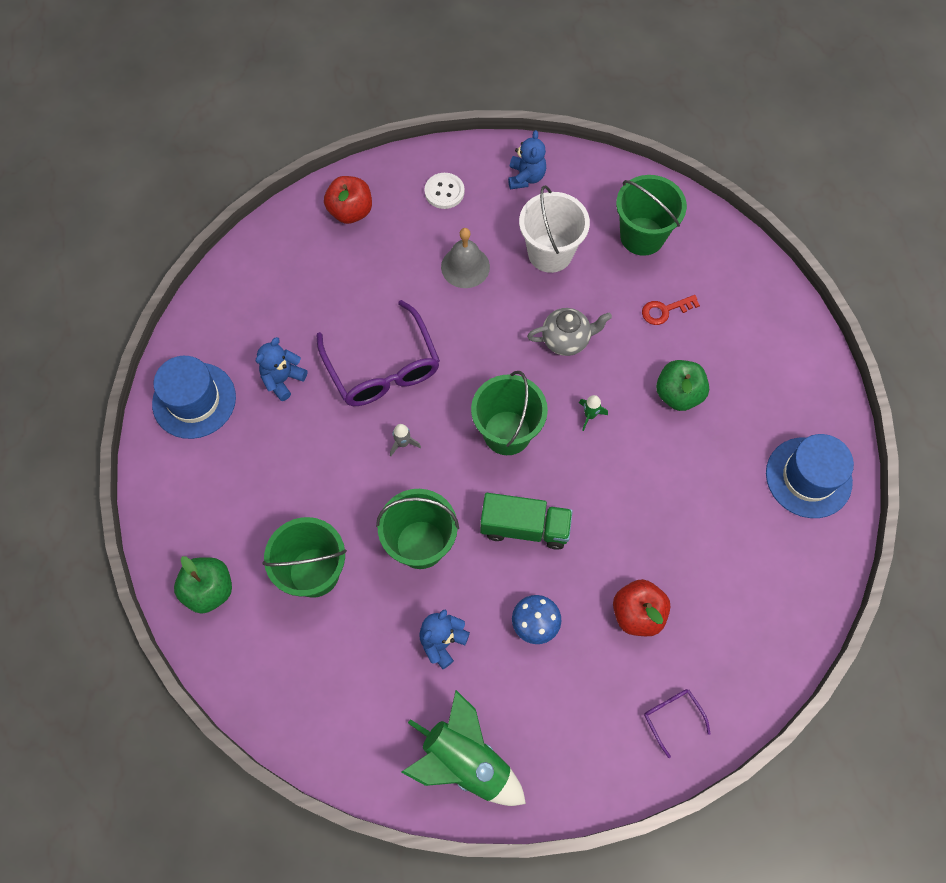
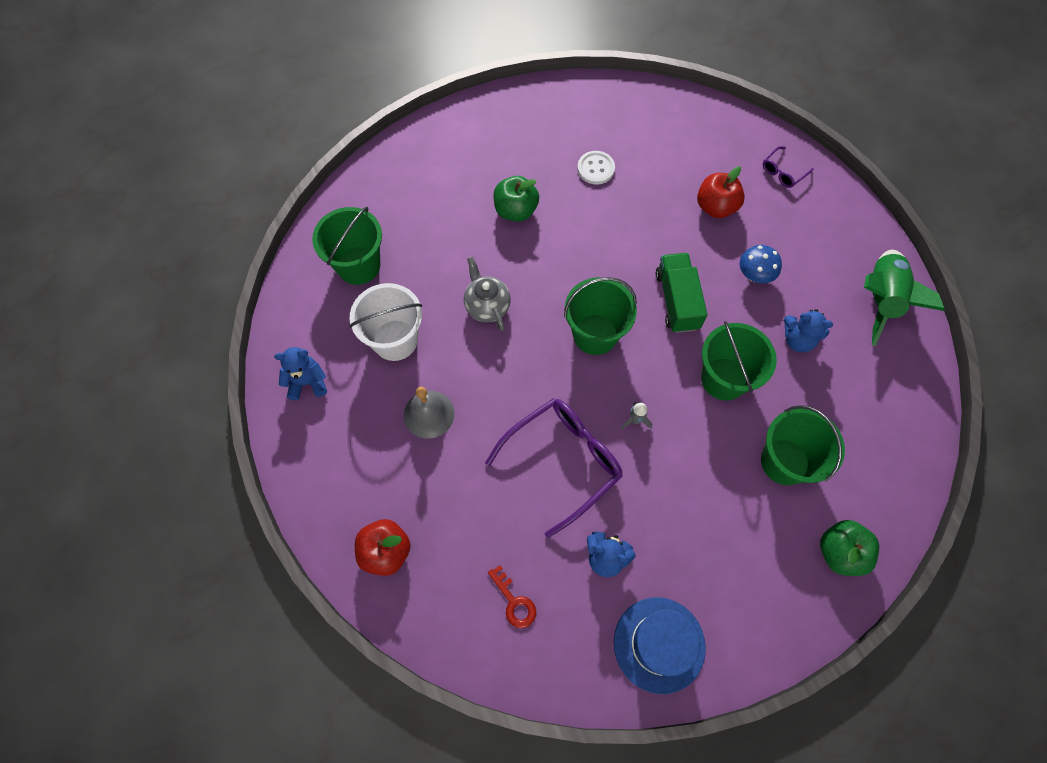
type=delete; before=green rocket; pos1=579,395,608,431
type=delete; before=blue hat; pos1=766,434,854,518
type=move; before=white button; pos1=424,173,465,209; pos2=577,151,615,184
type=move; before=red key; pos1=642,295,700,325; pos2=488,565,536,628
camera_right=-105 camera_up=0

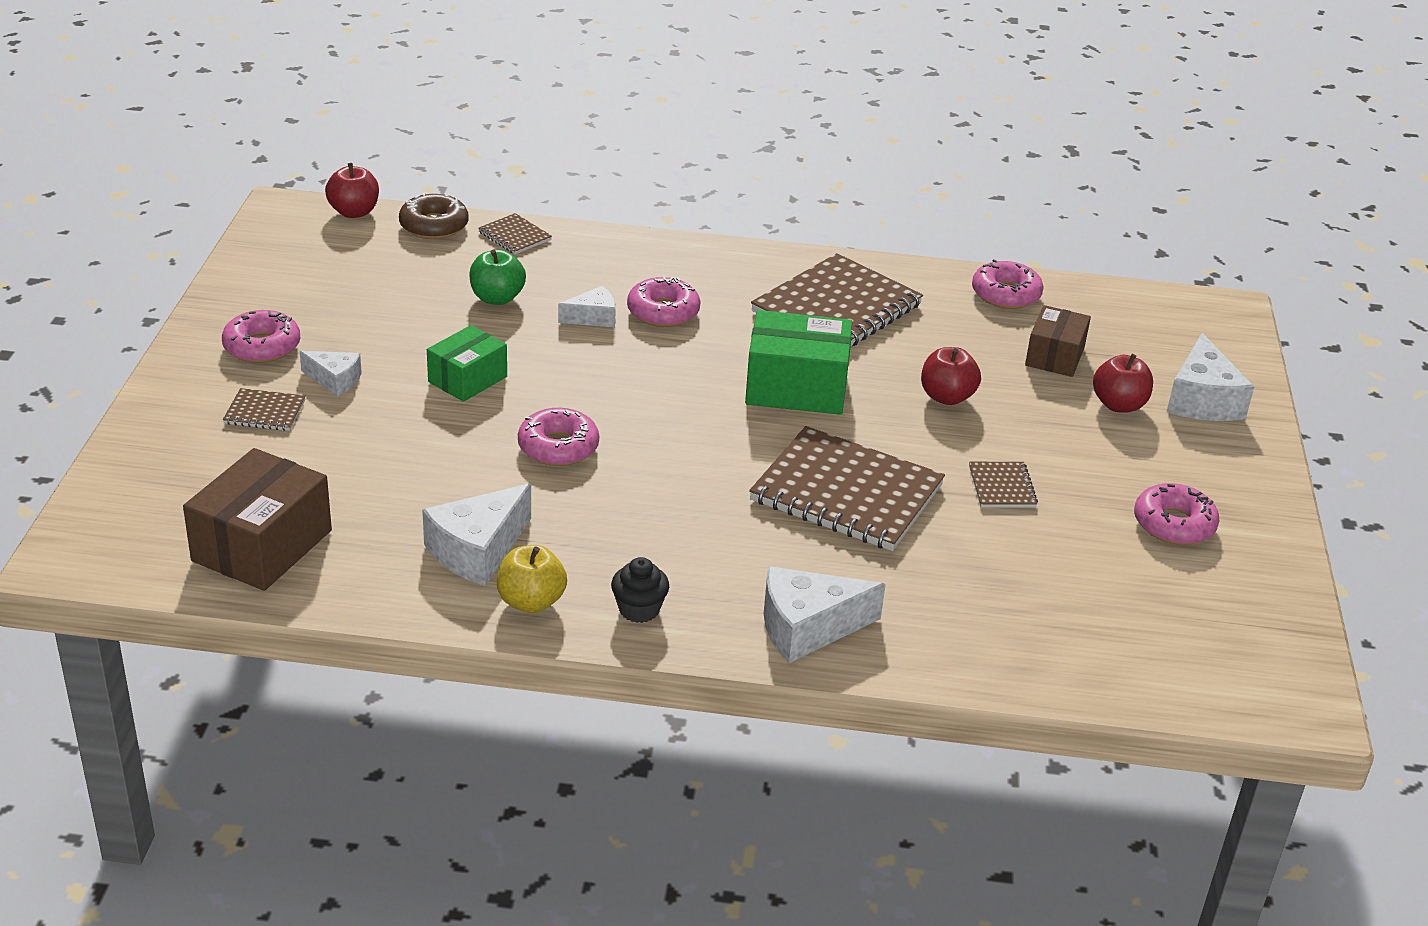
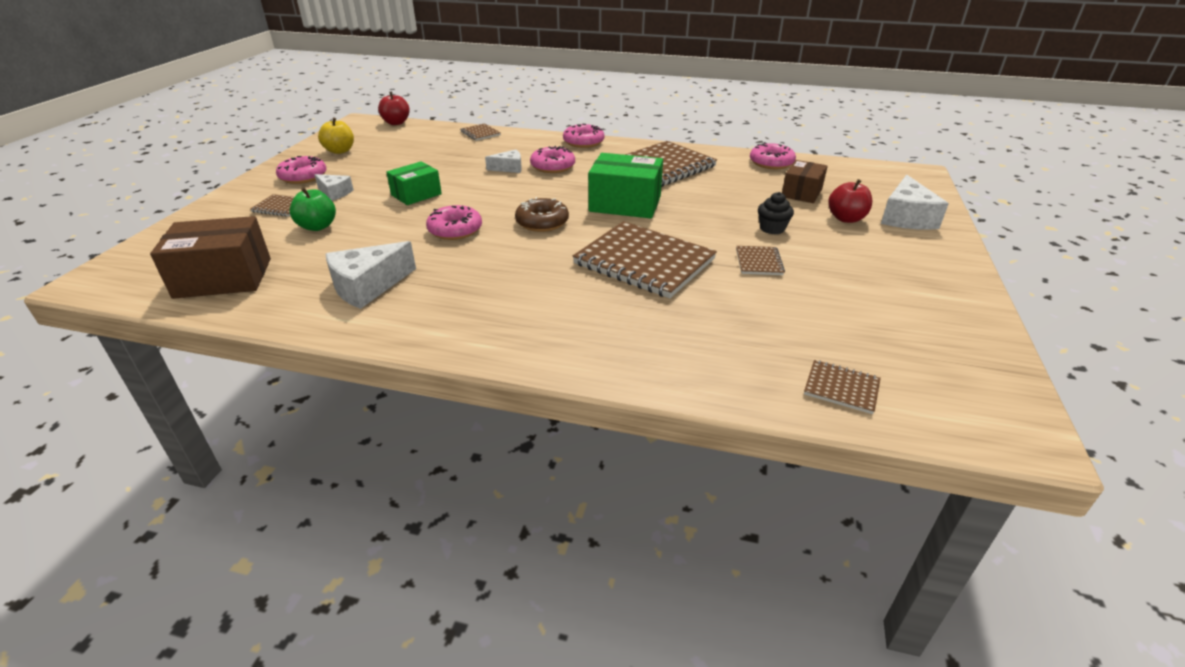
type=delete; before=white cheese; pos1=764,566,886,663
type=delete; before=red apple; pos1=921,347,981,405
type=insert; after=brown notebook; pos2=804,360,881,414
type=move; before=brown donut; pos1=399,193,469,239; pos2=515,197,569,232
type=move; before=green apple; pos1=469,249,526,305; pos2=290,187,336,231
type=move; before=yellow apple; pos1=497,545,567,613; pos2=318,117,354,154
type=move; before=black cupcake; pos1=611,557,669,623; pos2=758,192,794,235
type=move; before=pink donut; pos1=1134,483,1219,545; pos2=563,124,605,148
type=rotate; before=brown box; pos1=183,448,332,591; pos2=150,216,271,299; turn=45
camera_right=10 camera_up=0

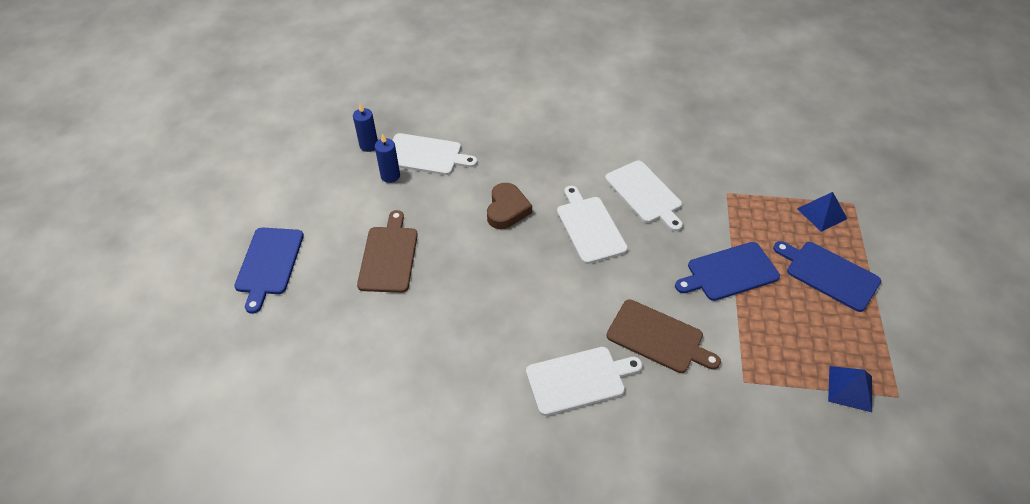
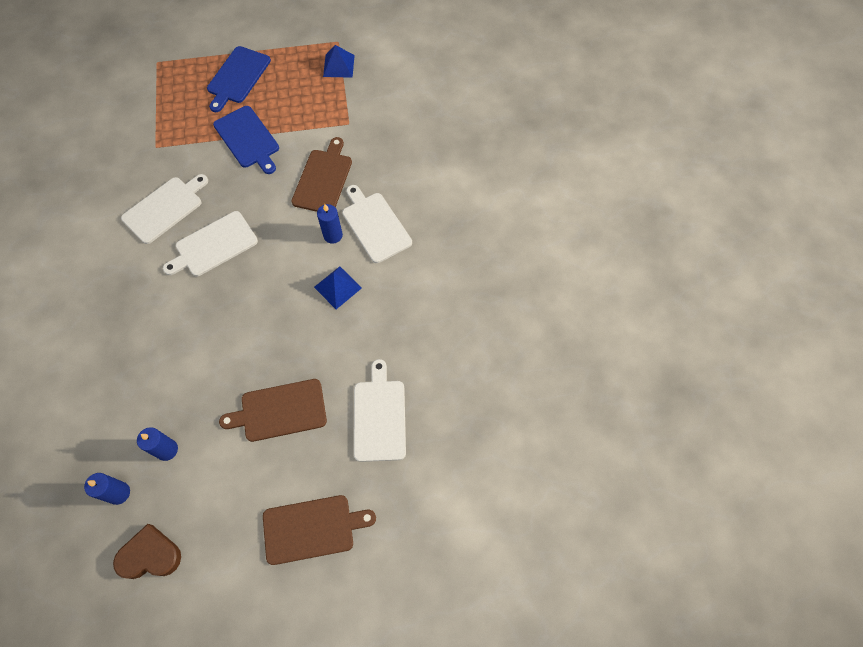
type=insert; after=blue candle; pos2=317,204,343,244
type=move; before=white cutting board; pos1=393,133,477,175; pos2=354,359,406,462
type=move; before=brown heart; pos1=487,183,532,229; pos2=113,524,181,579
type=move; before=blue pyramid; pos1=797,192,847,232; pos2=314,266,362,309
type=recolor; before=blue cutting board; after=brown cutting board; pos1=234,228,304,314; pos2=263,495,376,565
camera_right=-105 camera_up=15

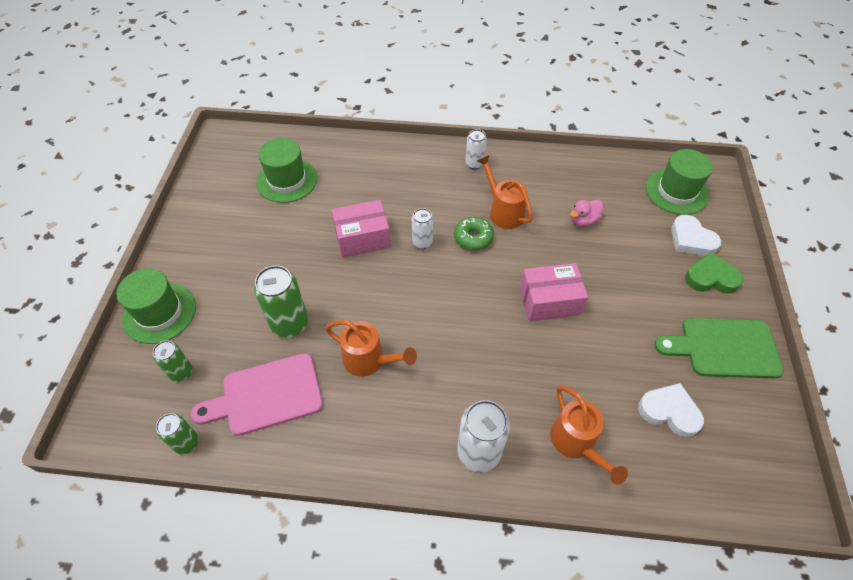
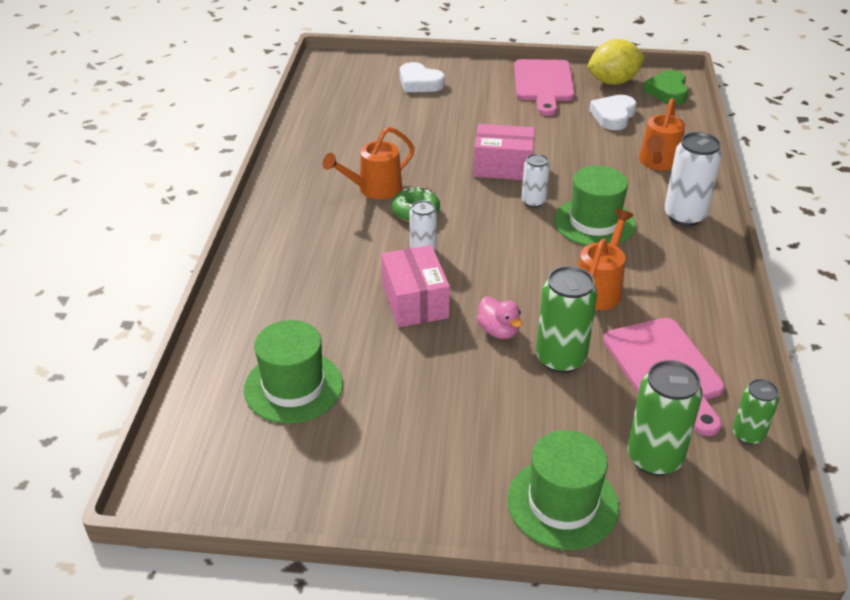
type=insert; after=yellow lemon; pos2=588,39,645,85
type=move; before=white can; pos1=465,129,487,169; pos2=521,154,550,208
type=move; before=pink duck; pos1=570,200,603,227; pos2=477,297,523,339
type=move; before=green hat; pos1=646,149,713,215; pos2=554,166,636,246
type=move; before=green heart; pos1=685,252,743,294; pos2=643,70,689,105
type=recolor; before=green cutting board; after=pink cutting board; pos1=654,318,784,378; pos2=514,59,575,116
type=rotate; before=pink box; pos1=520,263,588,321; pos2=473,124,535,180; turn=-75
type=rotate; before=orange watering can; pos1=550,386,628,485; pos2=639,98,685,171; turn=135
type=rotate; before=white heart; pos1=671,215,721,256; pos2=400,62,445,92; turn=75
type=resize; before=green can; pos1=153,341,193,382; pos2=627,360,703,476; scale=1.69
camera_right=-90 camera_up=-15

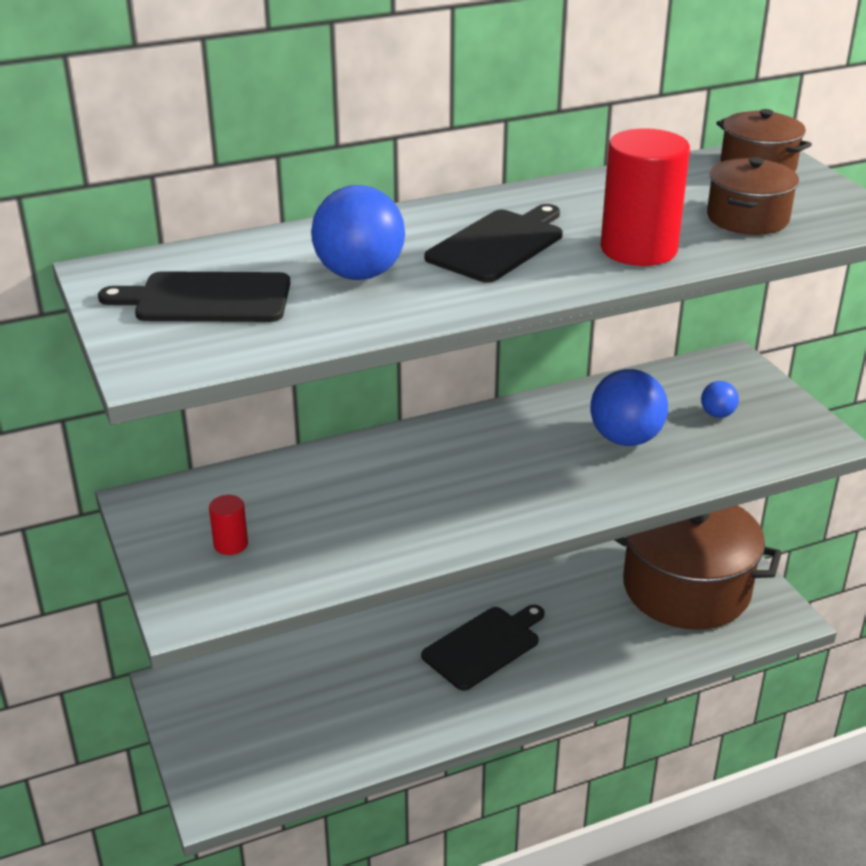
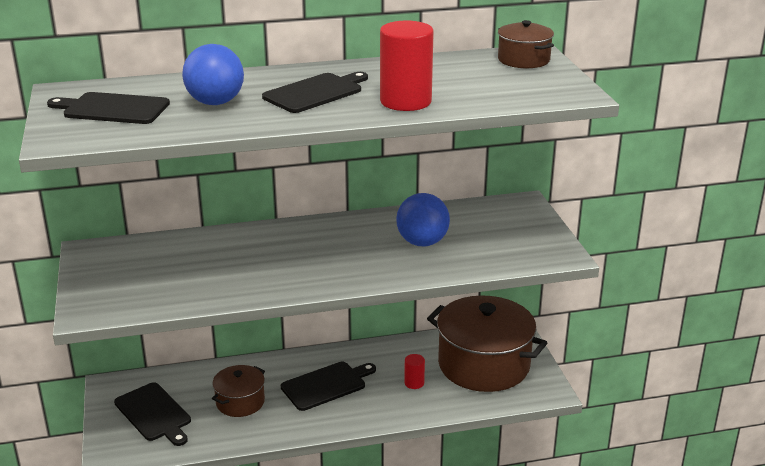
type=delete; before=blue ball; pos1=701,381,739,418
type=insert; after=black cutting board; pos2=114,382,191,446
type=move; before=red cylinder; pos1=209,495,248,555; pos2=404,354,425,389
type=move; before=brown pot; pos1=707,157,799,235; pos2=212,365,265,417
camera_right=10 camera_up=-5

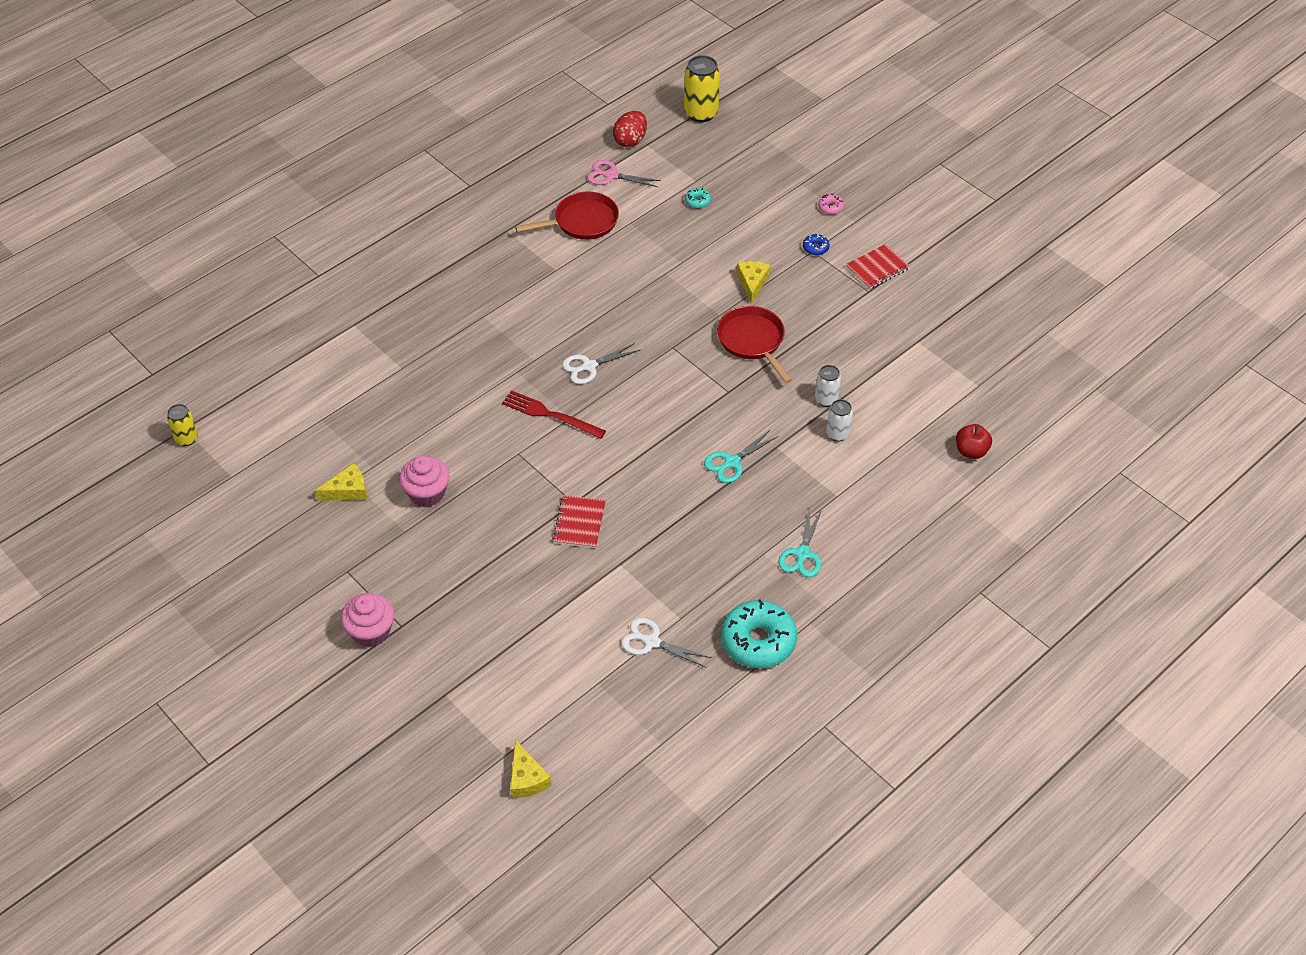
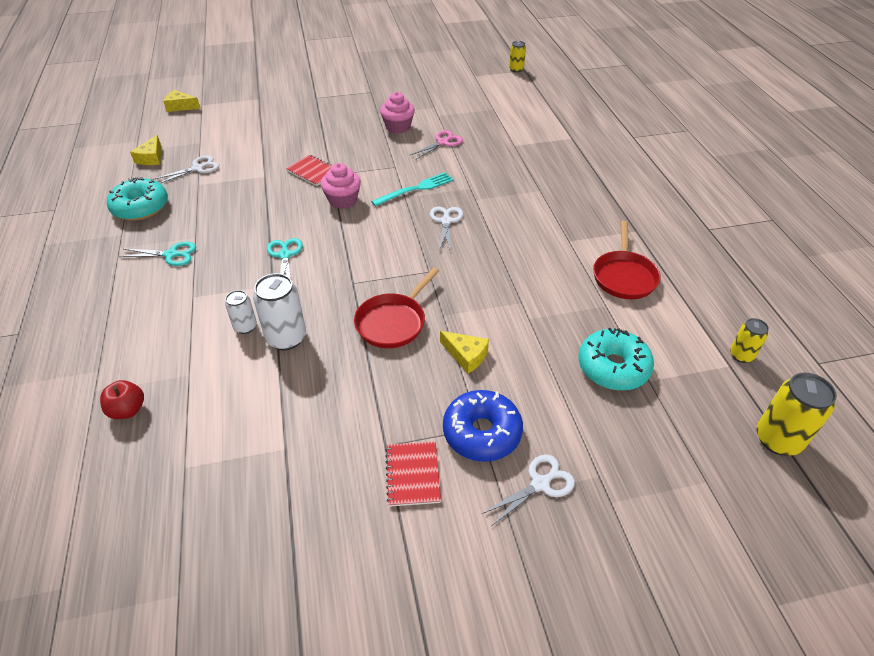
type=move; before=yellow cheese; pos1=315,463,367,501; pos2=130,135,161,165
type=move; before=pink cupcake; pos1=341,593,394,647; pos2=321,163,361,209
type=move; before=pink scissors; pos1=587,160,661,187; pos2=409,130,463,159
type=replace; before=red egg; after=yellow can; pos1=613,111,647,147; pos2=730,318,769,363
type=replace; before=pink donut; after=white scissors; pos1=818,193,844,215; pos2=482,454,575,526
type=recolor; before=red fork; after=turquoise fork; pos1=502,390,606,439; pos2=371,172,453,207
type=rotate; before=red pan; pos1=717,306,792,383; pos2=354,267,439,348; turn=120
type=rotate; before=turquoise scissors; pos1=778,508,822,577; pos2=119,242,196,266; turn=135
type=resize; before=turquoise donut; pos1=685,188,711,208; pos2=579,328,654,391; scale=2.35
type=resize; before=blue donut; pos1=803,234,830,255; pos2=443,390,523,462; scale=2.35
type=resize; before=white can; pos1=815,365,841,407; pos2=253,273,306,350; scale=1.7
camera_right=120 camera_up=-5

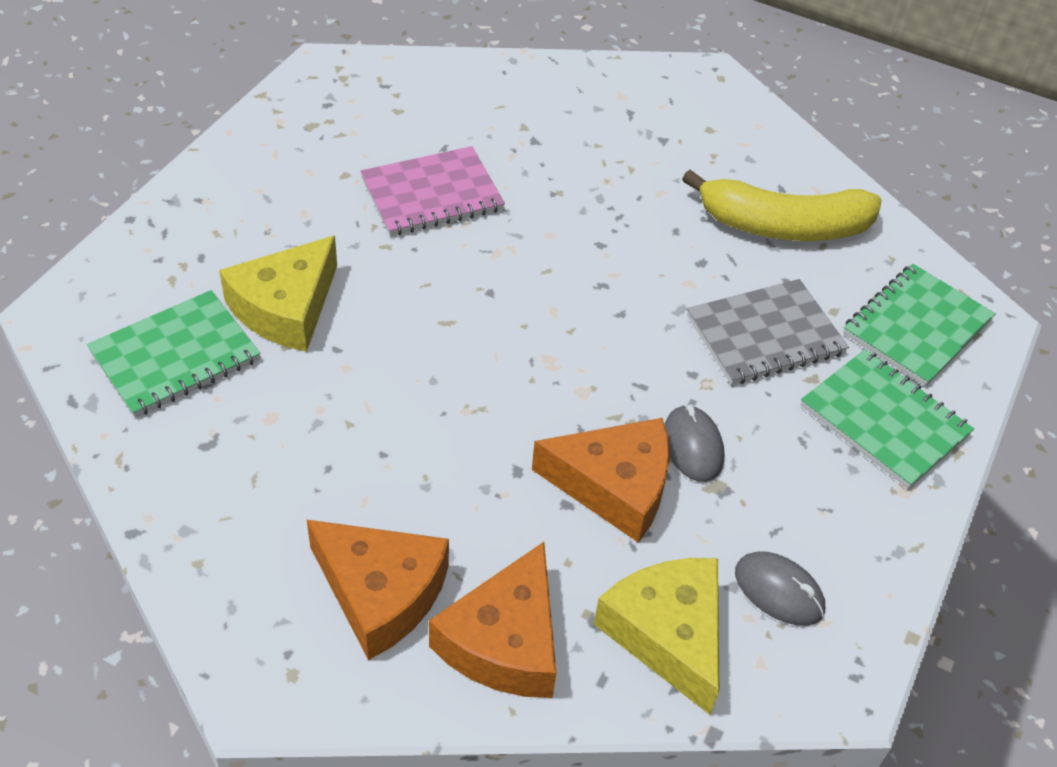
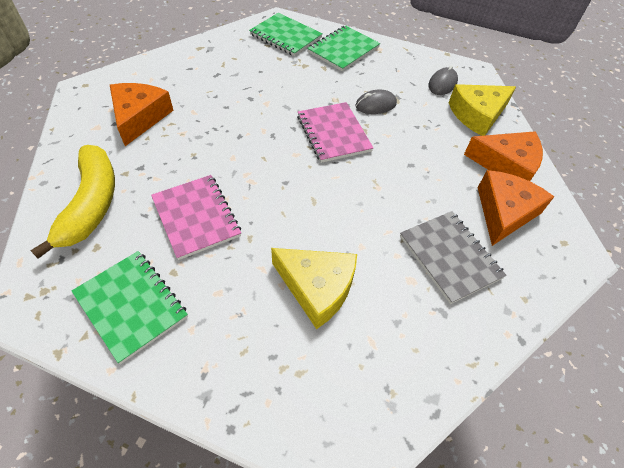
type=insert; after=pink notebook; pos2=297,102,373,163
type=move; before=green notebook; pos1=87,290,261,417; pos2=72,251,188,364
type=move; before=orange cheese; pos1=532,418,670,543; pos2=110,83,174,146
type=move; before=yellow banana; pos1=682,170,882,241; pos2=30,145,115,259
type=move; before=grey notebook; pos1=687,279,849,385; pos2=400,211,507,304
camera_right=-95 camera_up=5

